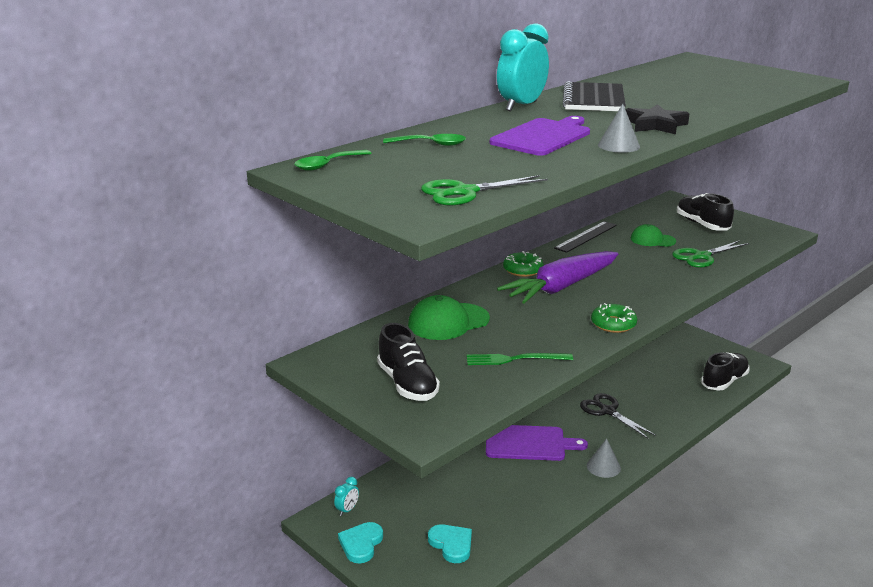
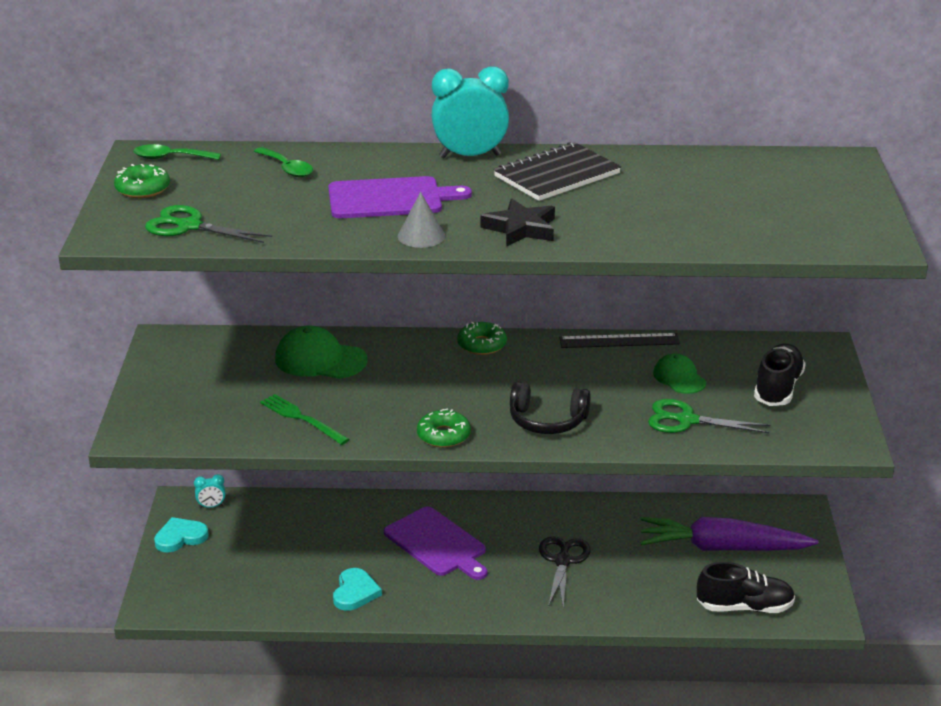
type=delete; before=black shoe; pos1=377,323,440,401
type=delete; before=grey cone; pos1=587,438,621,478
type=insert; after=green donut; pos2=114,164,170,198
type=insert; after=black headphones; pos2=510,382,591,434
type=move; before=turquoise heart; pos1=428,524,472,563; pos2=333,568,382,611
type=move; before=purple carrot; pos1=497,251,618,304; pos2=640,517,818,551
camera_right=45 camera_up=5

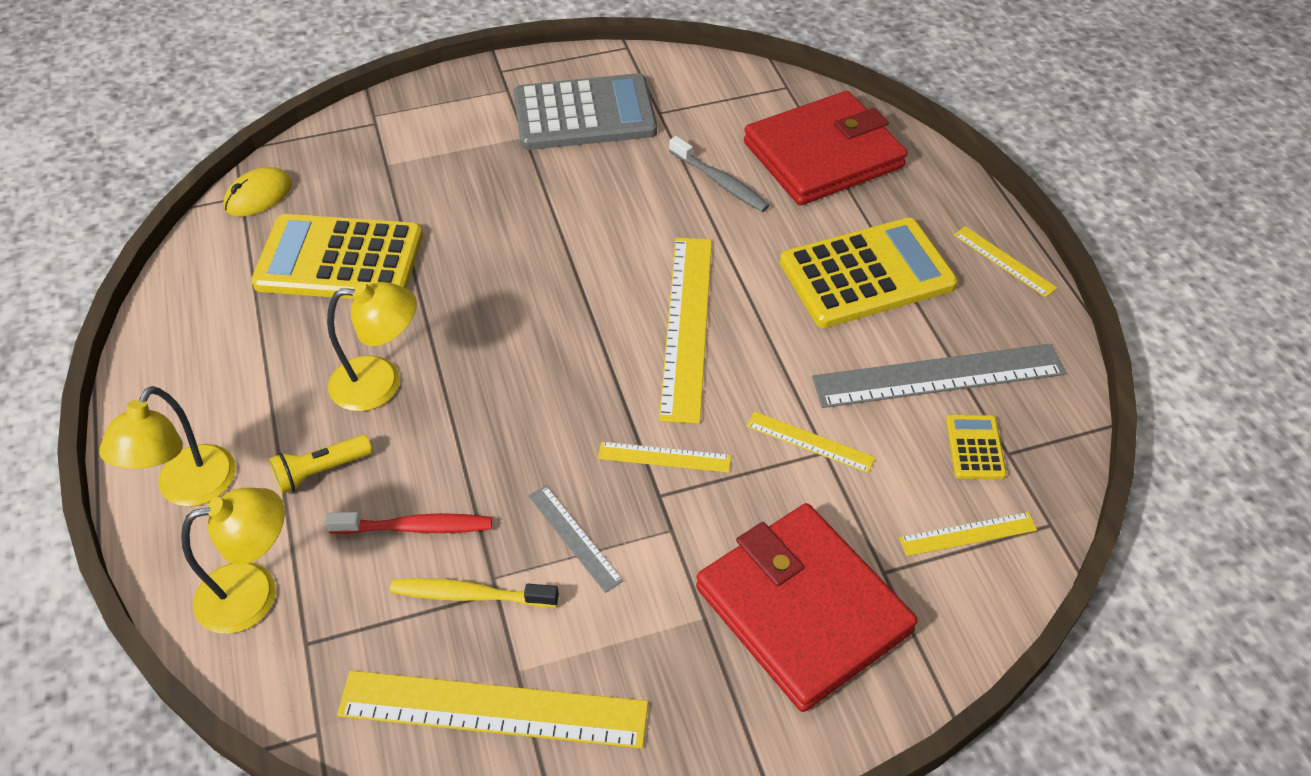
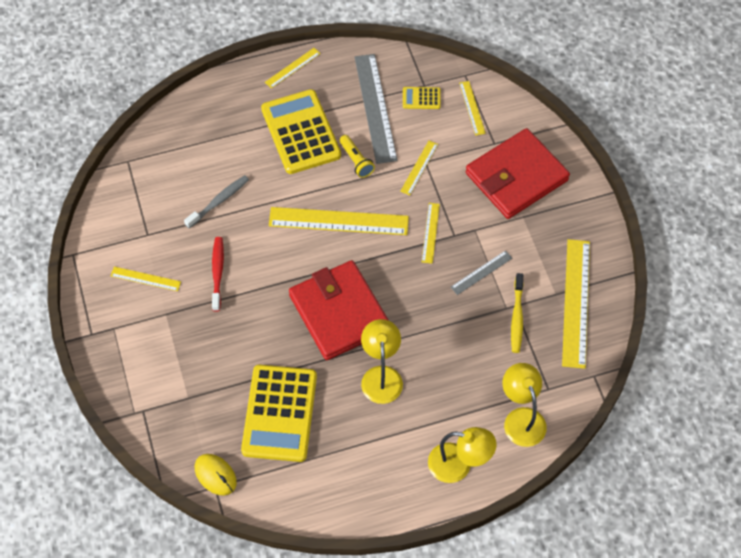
type=move; before=yellow flashlight; pos1=269,435,372,494; pos2=339,135,375,178
type=move; before=red toothbrush; pos1=325,512,492,534; pos2=212,237,224,312
type=move; before=red wallet; pos1=744,91,907,205; pos2=289,260,389,360
type=replace; before=grey calculator; after=yellow ruler; pos1=514,73,657,150; pos2=111,267,181,291
camera_right=-90 camera_up=10

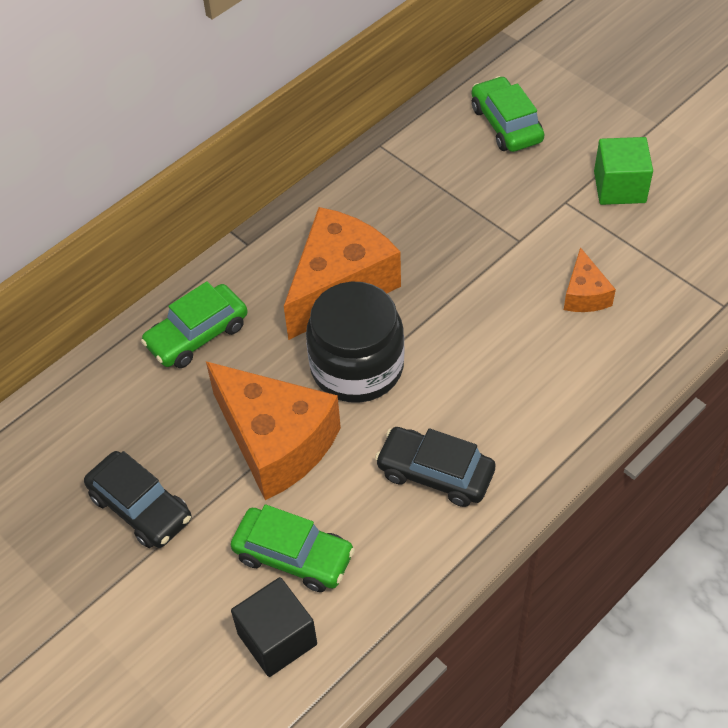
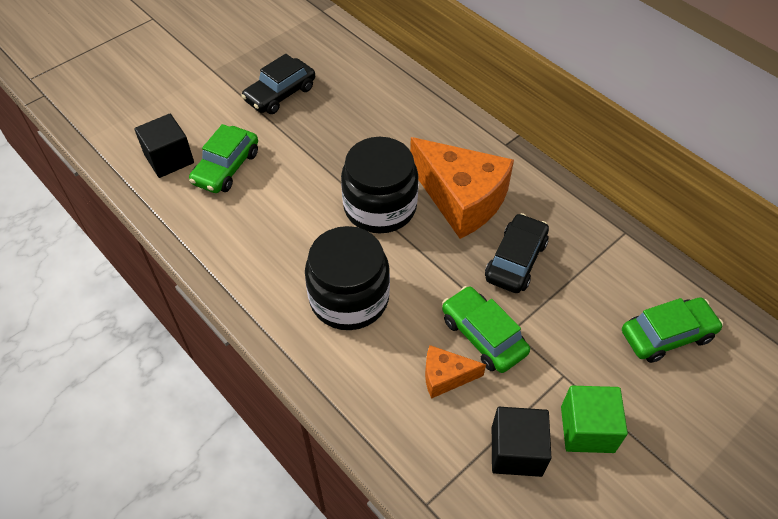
type=delete; before=orange cheese; pos1=206,361,341,500
type=insert; after=black jar; pos2=305,226,390,330
type=insert; after=black cube; pos2=492,407,551,477
type=move; before=green car; pos1=141,281,248,368; pos2=442,286,530,373
type=move; before=black car; pos1=375,427,496,507; pos2=485,213,549,293
camera_right=90 camera_up=0

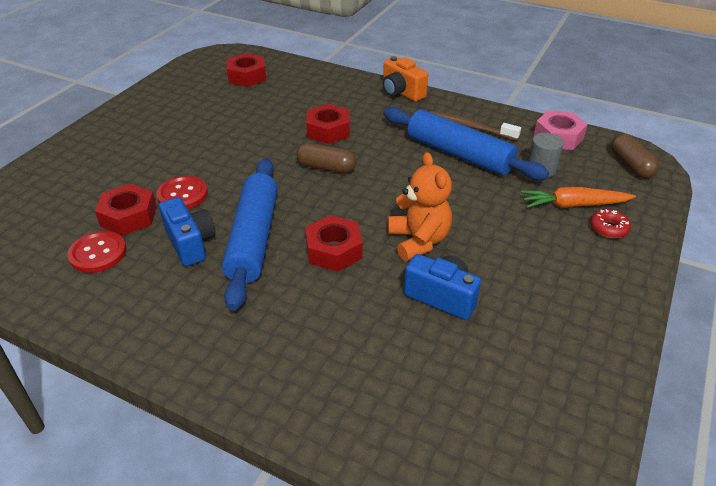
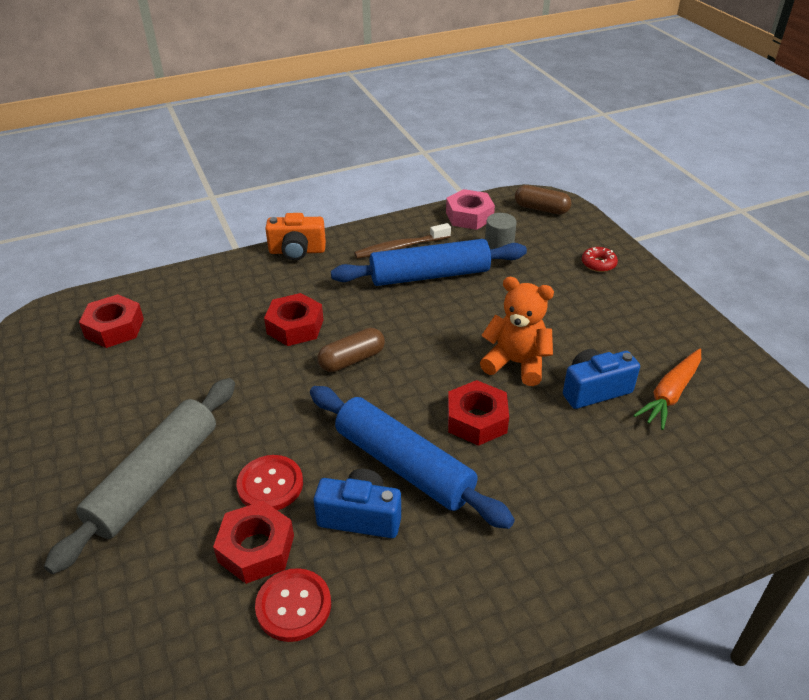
type=insert; after=grey rolling pin; pos2=44,378,235,574
type=move; before=orange carrot; pos1=521,187,636,208; pos2=633,349,701,430
camera_right=-50 camera_up=0

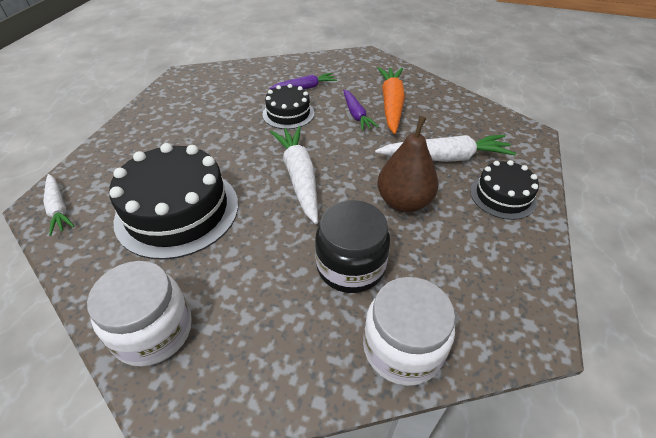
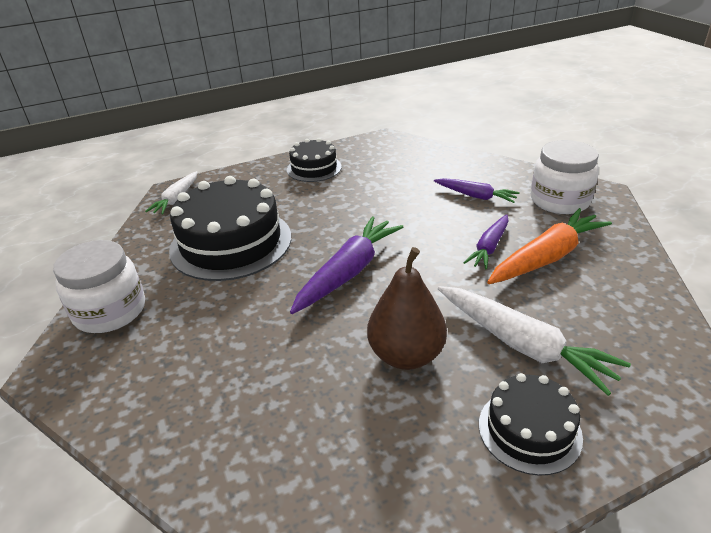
type=delete; before=black jar; pos1=315,200,390,293
type=move; before=black cake; pos1=263,84,314,129; pos2=287,138,342,182
type=move; before=white jar; pos1=363,277,455,386; pos2=531,140,599,214
type=recolor; before=white carrot; after=purple carrot; pos1=270,126,318,224; pos2=290,216,403,314
camera_right=50 camera_up=-10

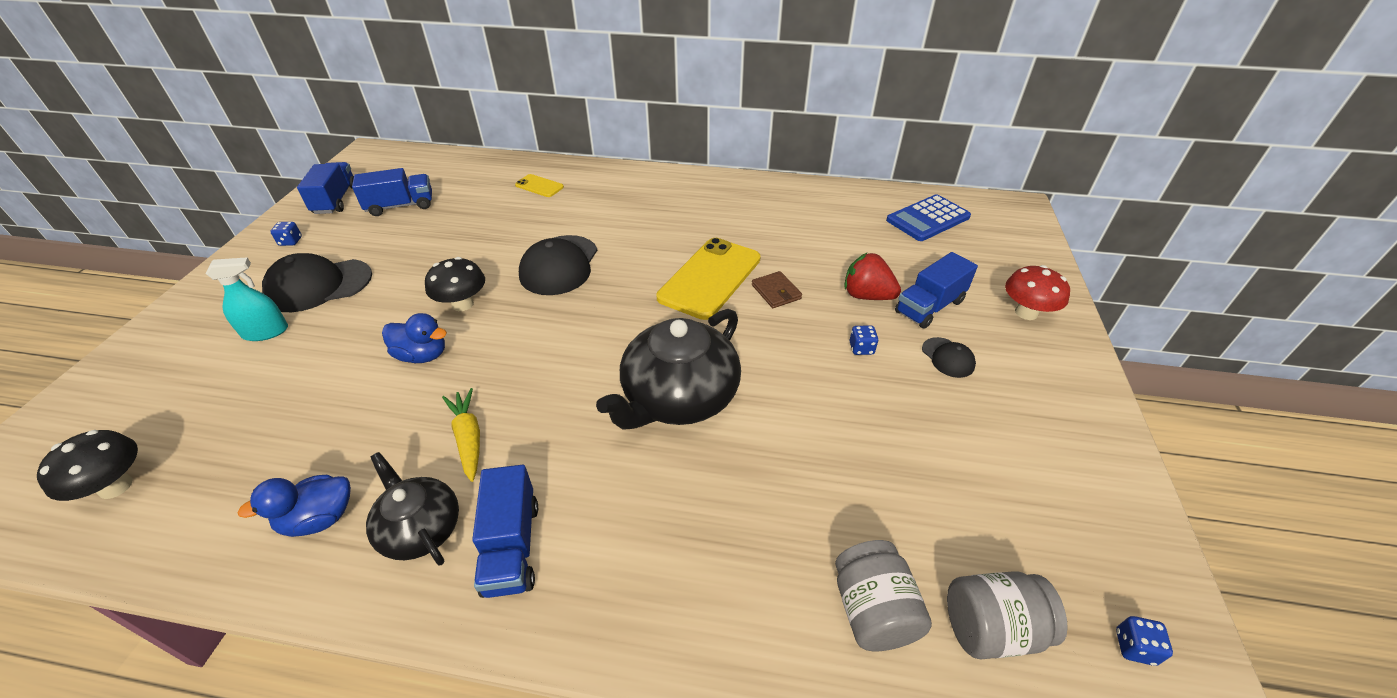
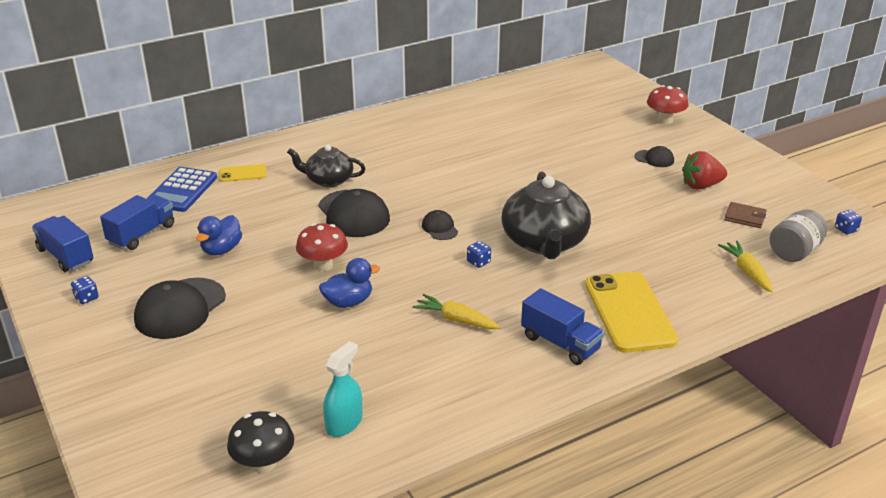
type=delete; before=blue truck; pos1=895,252,978,329
type=insert; after=black cap; pos2=422,210,458,240
type=move; before=turquoise spray bottle; pos1=206,257,288,341; pos2=323,341,362,437
type=move; before=blue duck; pos1=237,475,351,537; pos2=196,215,242,256
type=move; before=black teapot; pos1=366,452,459,565; pos2=287,145,366,187
type=move; before=yellow phone; pos1=656,238,761,320; pos2=585,272,678,353
type=move; before=brown wallet; pos1=752,271,802,308; pos2=724,202,767,228
type=move; before=red strawberry; pos1=844,252,901,300; pos2=682,151,727,190
type=move; before=blue dice; pos1=850,325,879,355; pos2=467,241,491,268
type=move; before=blue calculator; pos1=886,194,971,241; pos2=148,167,217,212
type=replace; before=grey jar; after=yellow carrot; pos1=835,540,932,651; pos2=718,241,773,293
type=recolor; before=black mushroom; after=red mushroom; pos1=425,257,485,311; pos2=296,223,348,271
camera_right=-40 camera_up=-10

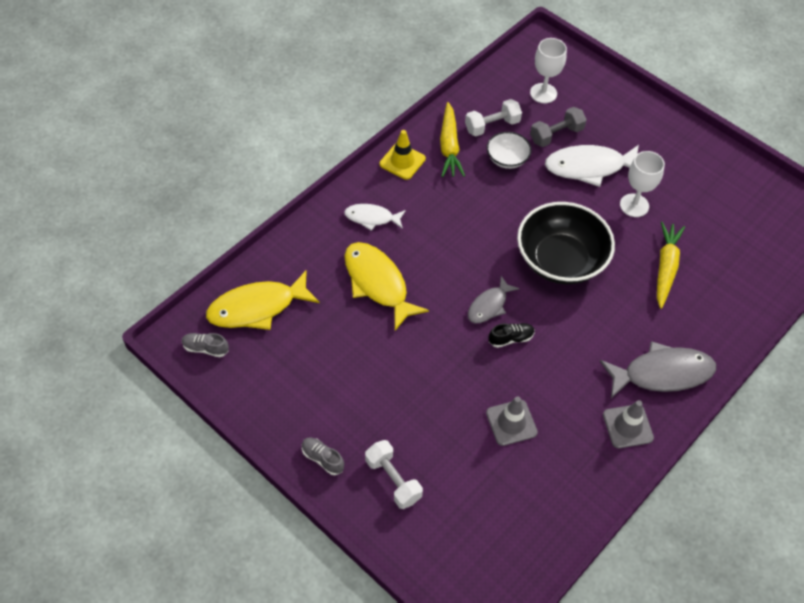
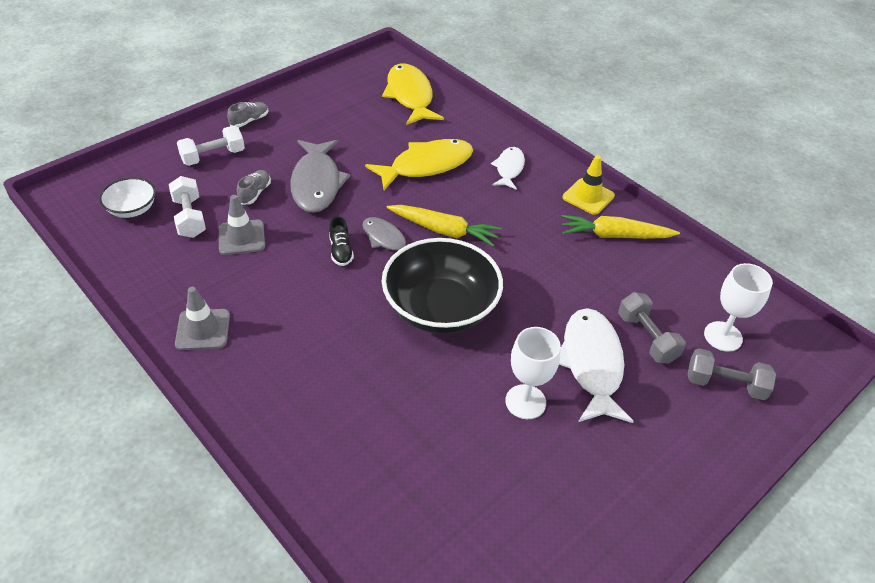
type=insert; after=grey dumbbell; pos2=688,348,776,400
type=move; before=grey shoe; pos1=182,333,229,357; pos2=237,170,271,205
type=move; before=white dumbbell; pos1=465,99,522,137; pos2=169,176,206,238
type=move; before=white bowl; pos1=487,132,532,169; pos2=99,177,156,218
type=move; before=grey fish; pos1=600,341,716,398; pos2=290,140,350,213
type=move; before=yellow carrot; pos1=657,221,685,309; pos2=387,205,502,247
camera_right=95 camera_up=-10

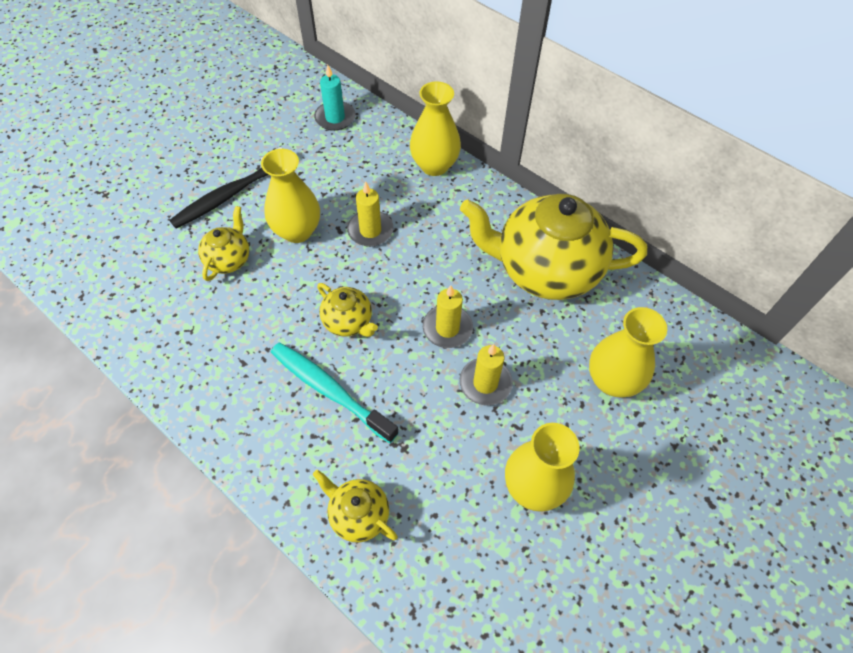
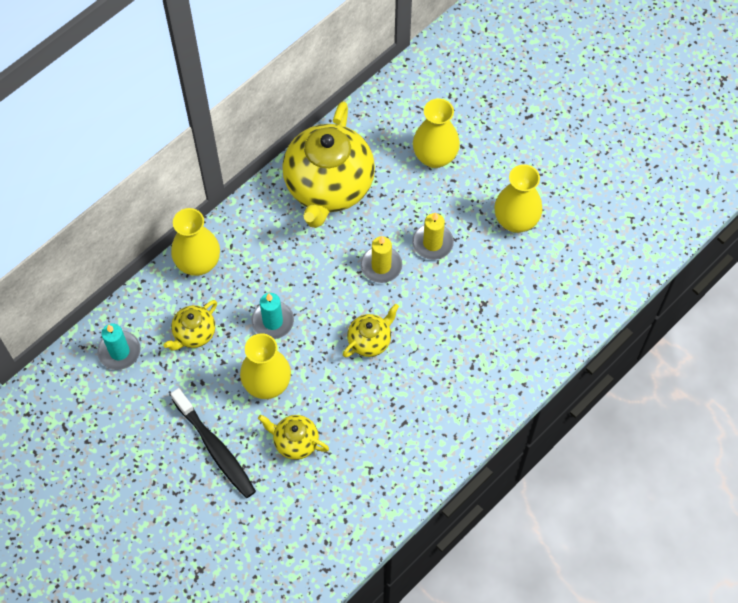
type=delete; before=turquoise toothbrush; pos1=271,343,399,443
type=move; before=yellow teapot; pos1=313,470,398,543; pos2=163,300,217,351
type=recolor; before=yellow candle; after=turquoise candle; pos1=347,182,394,247; pos2=251,293,294,339
camera_right=-85 camera_up=5

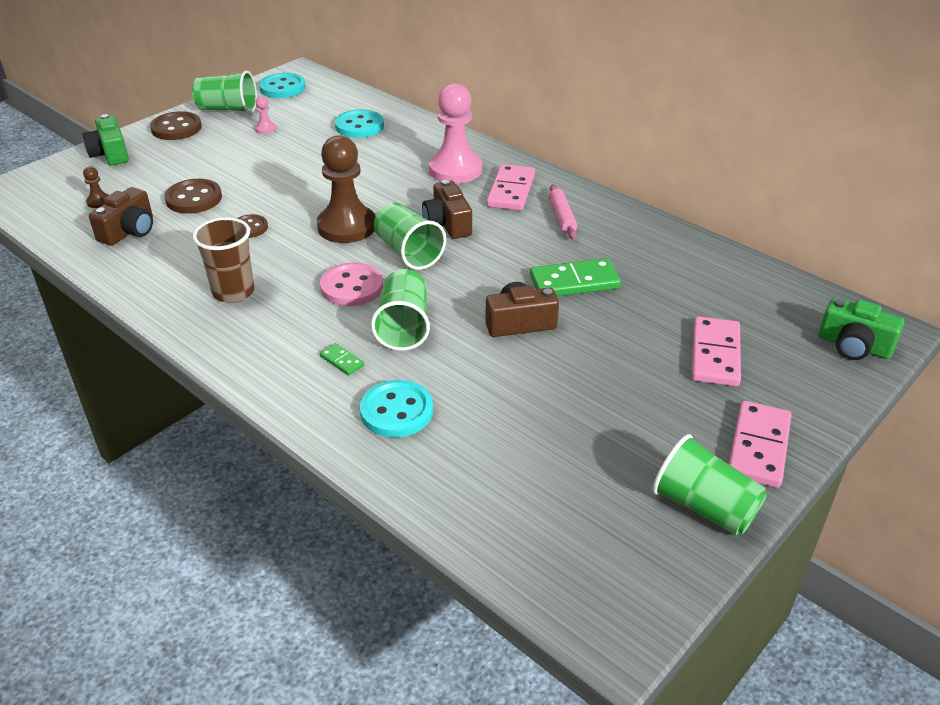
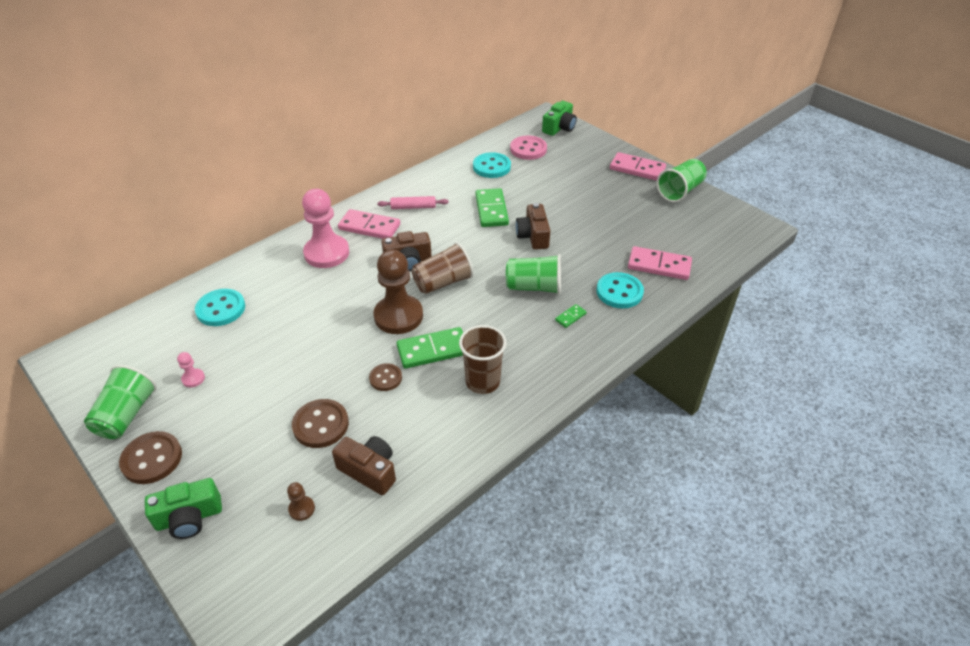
type=insert; after=green domino; pos2=396,327,463,369
type=move; before=turquoise button; pos1=259,73,306,98; pos2=473,152,511,178
type=move; before=pink button; pos1=320,262,383,306; pos2=510,136,547,160
type=move; before=pink domino; pos1=691,316,741,386; pos2=628,246,692,280
type=recolor; before=green cup; after=brown cup; pos1=374,203,446,270; pos2=412,242,474,294
camera_right=-85 camera_up=5

